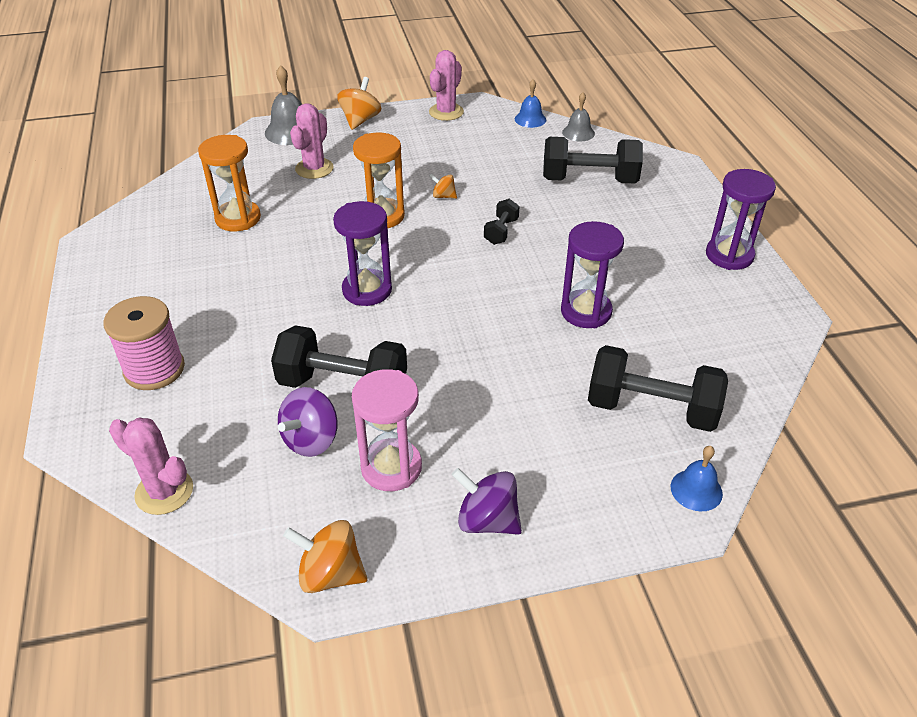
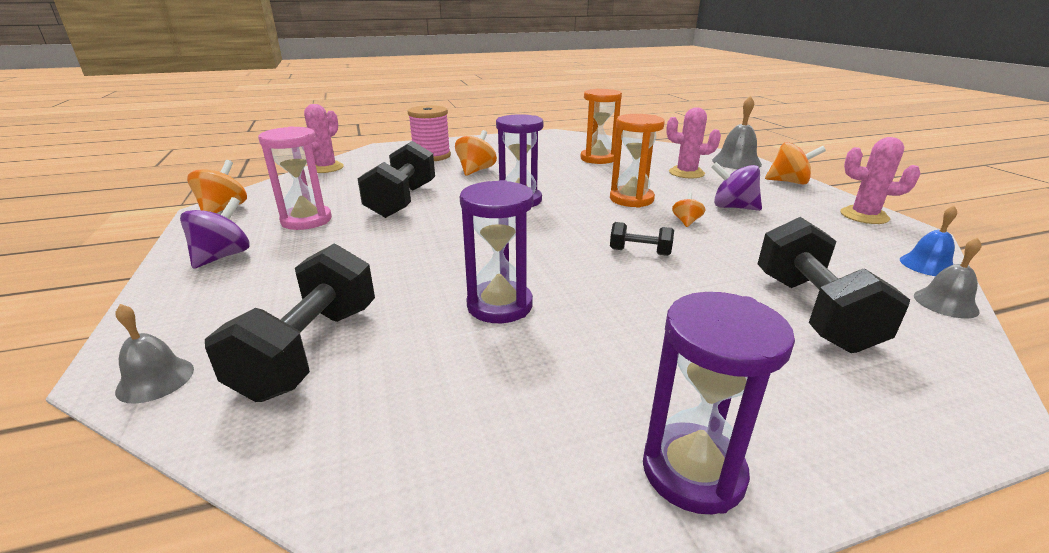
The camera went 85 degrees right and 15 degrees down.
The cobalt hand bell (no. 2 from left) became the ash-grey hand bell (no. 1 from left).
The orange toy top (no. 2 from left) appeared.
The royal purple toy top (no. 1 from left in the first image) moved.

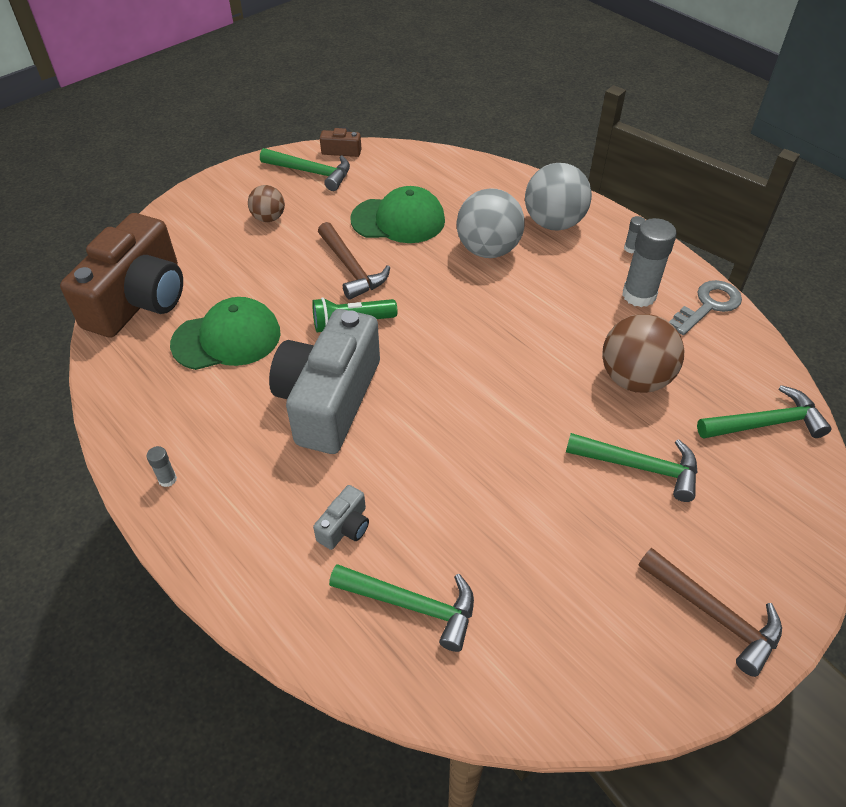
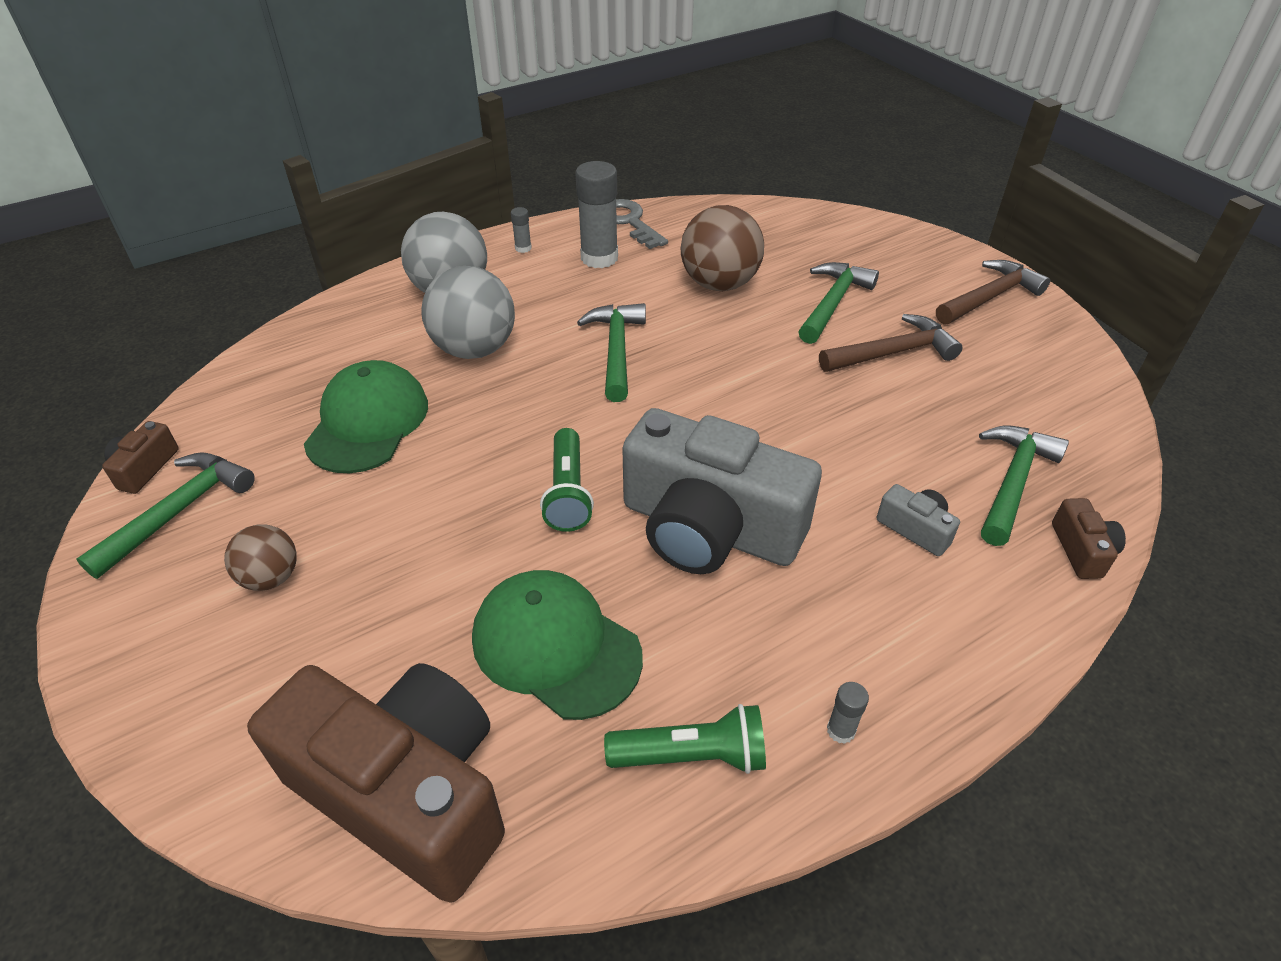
The camera went 80 degrees left and 5 degrees down.
The leaf-green baseball cap (no. 1 from left in the first image) turned 45 degrees counterclockwise.
The leaf-green hammer (no. 4 from left in the first image) moved.
The leaf-green pocket torch (no. 2 from left) appeared.
The dark brown hammer (no. 1 from left) moved.
The dark brown photo camera (no. 3 from left) appeared.

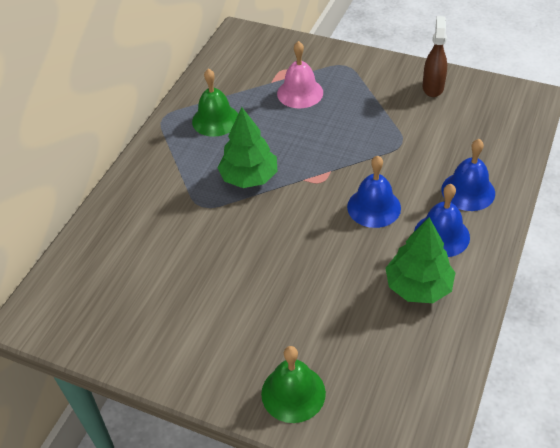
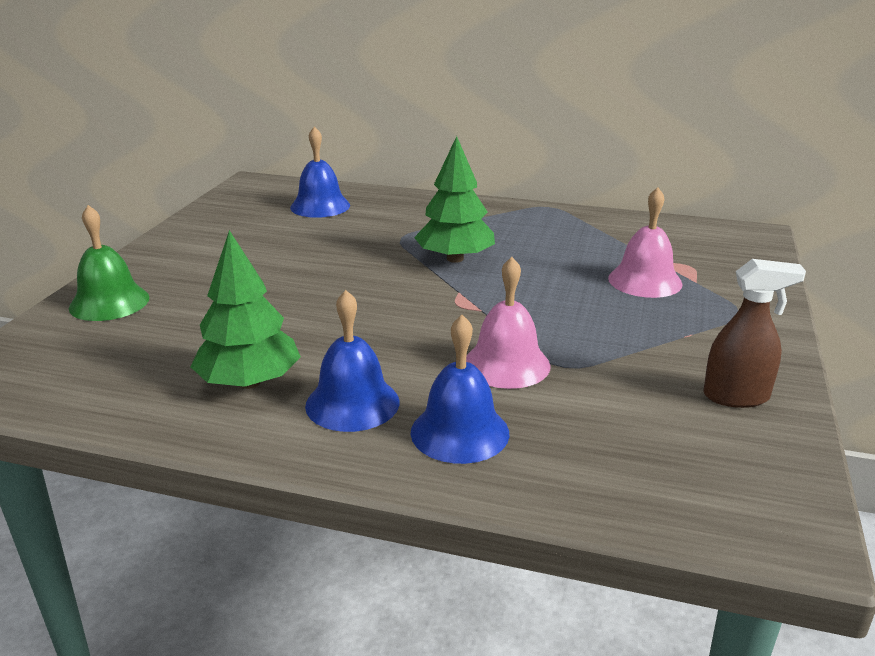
The camera went 80 degrees right and 20 degrees down.
The cobalt hand bell (no. 1 from left) moved.
The pink hand bell (no. 1 from left) appeared.
The leaf-green hand bell (no. 1 from left) disappeared.

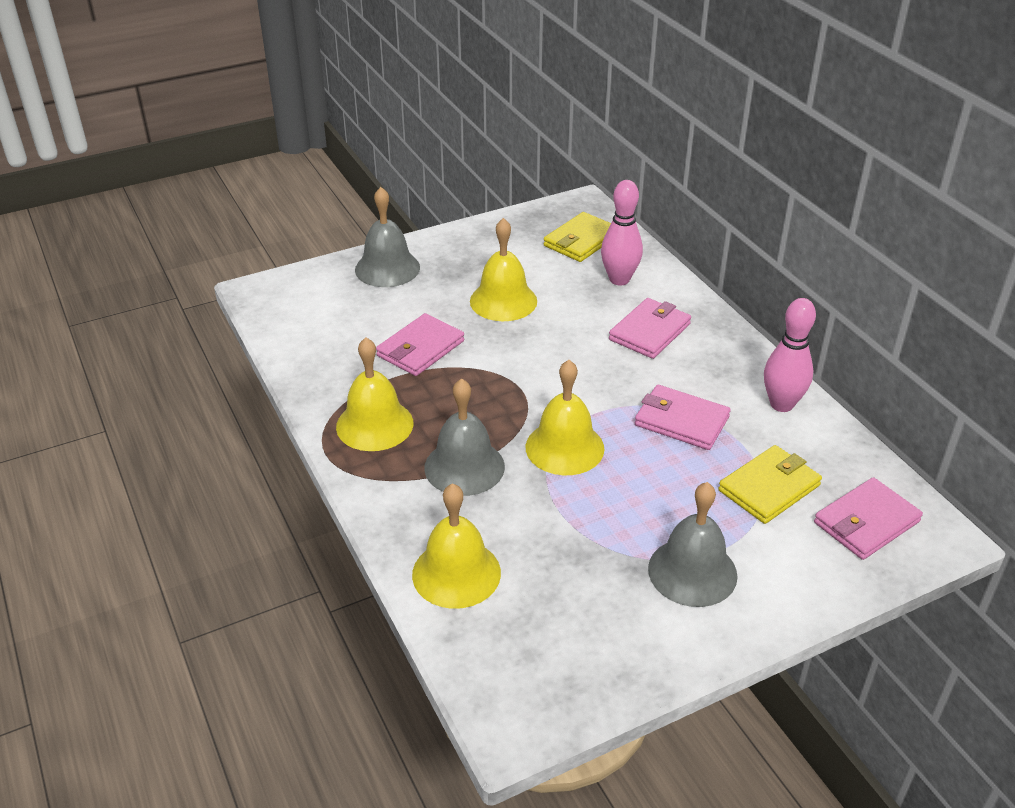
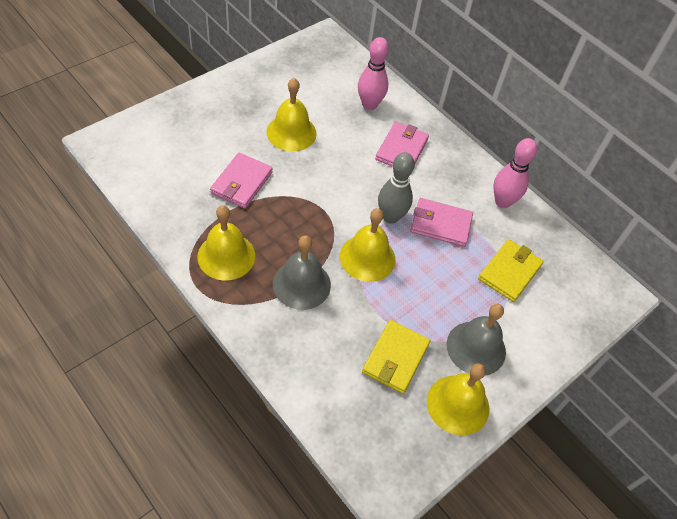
The camera went 20 degrees left and 15 degrees up.
The bright yellow card wallet (no. 1 from left) moved.
The ash-grey bowling pin appeared.
The bright yellow hand bell (no. 2 from left in the first image) moved.
The ash-grey hand bell (no. 1 from left) disappeared.
The pink card wallet (no. 4 from left) disappeared.

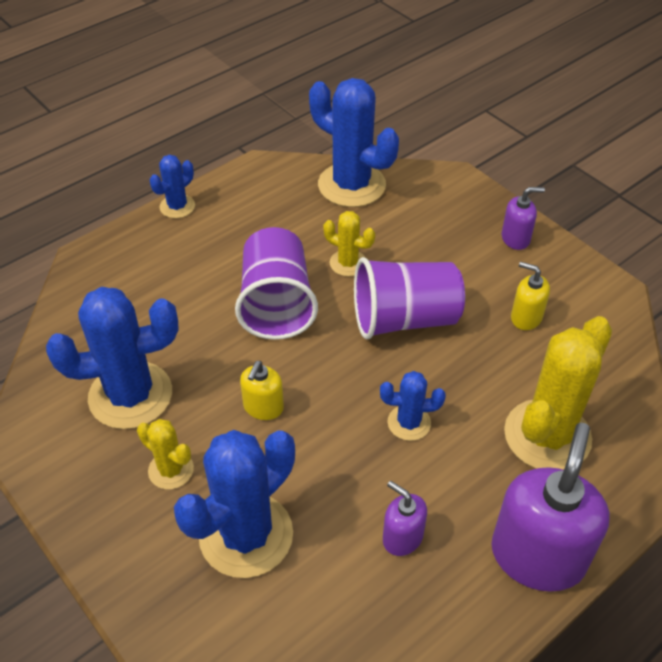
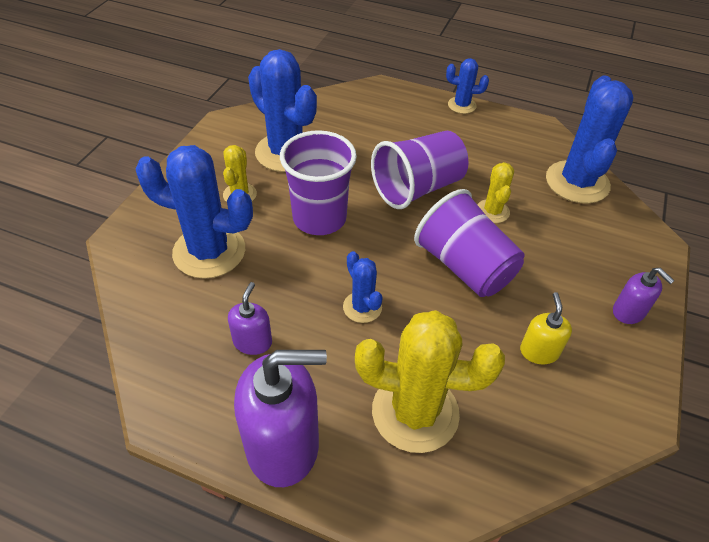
The camera went 60 degrees right and 0 degrees up.
The bright yellow pump bottle (no. 1 from left) was replaced by the royal purple tumbler (no. 1 from left).

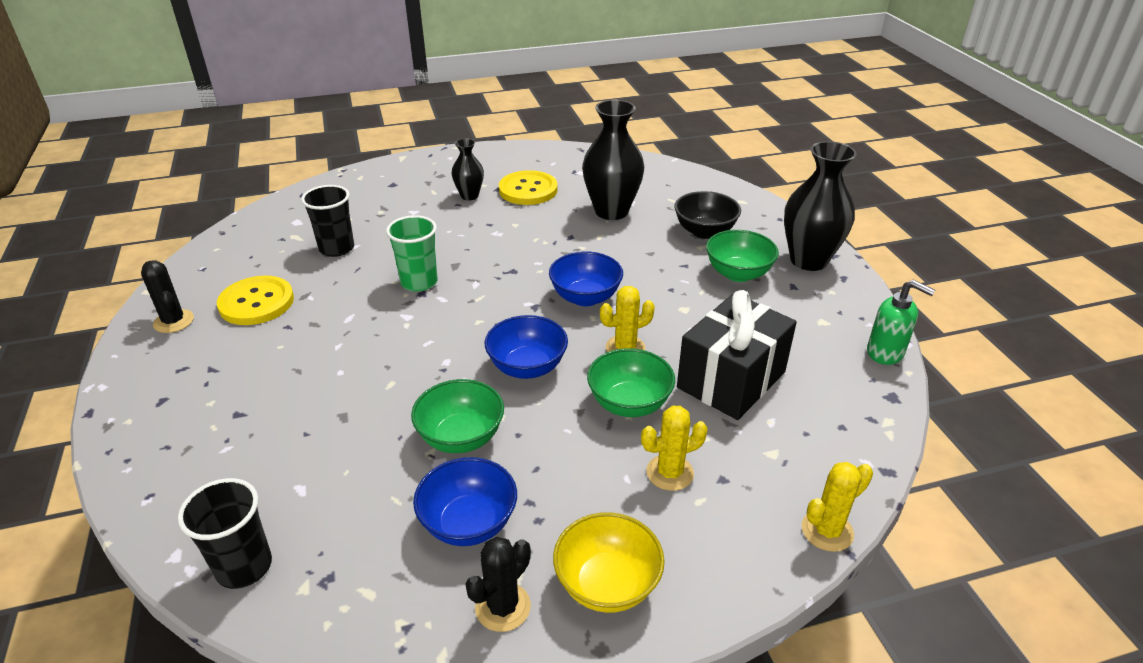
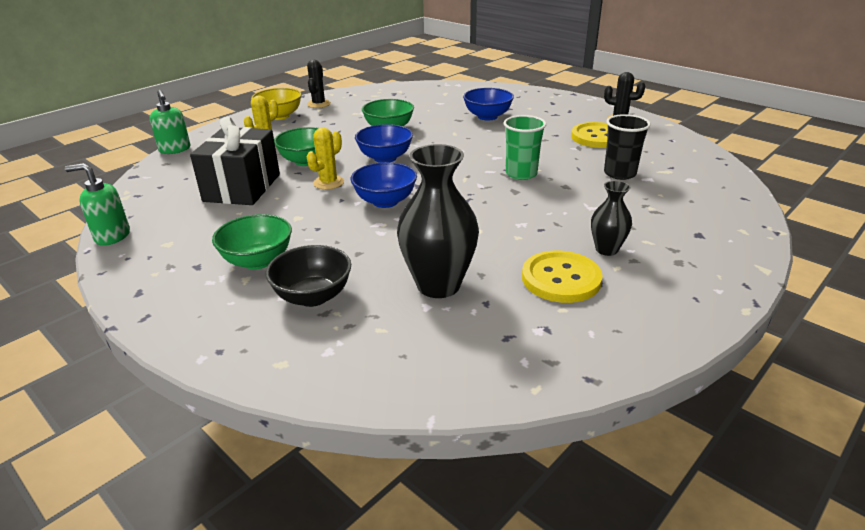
The camera went 150 degrees right and 5 degrees down.
The bright yellow saguaro cactus (no. 3 from left) was replaced by the leaf-green pump bottle (no. 2 from left).
The cobalt bowl (no. 1 from left in the first image) moved.
The black tumbler (no. 1 from left) disappeared.
The black flower vase (no. 3 from left) disappeared.

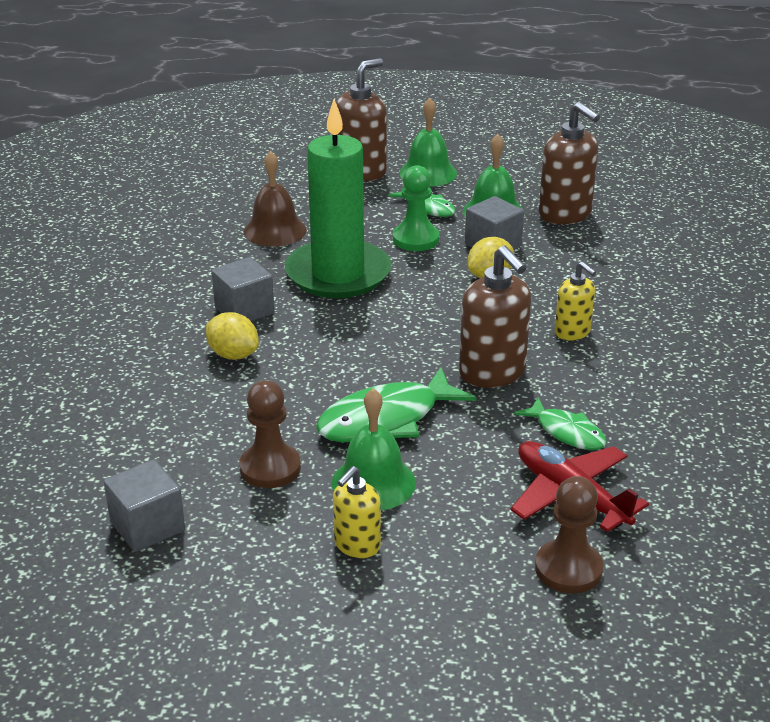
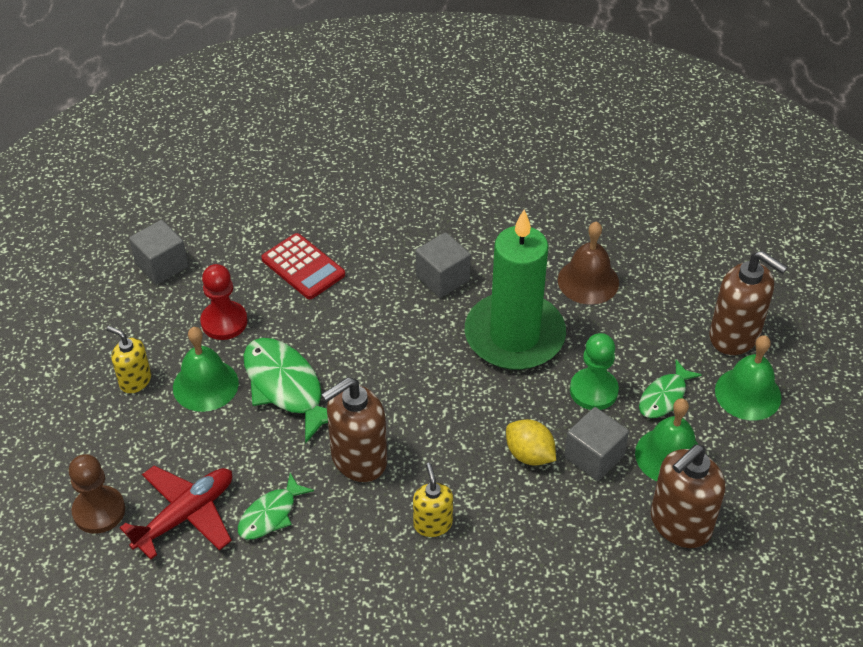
The camera went 85 degrees right and 15 degrees up.
The dark brown pawn (no. 1 from left) became the red pawn.
The red pocket calculator appeared.
The bright yellow pump bottle (no. 2 from left) turned 120 degrees clockwise.
The bright yellow citrus fruit (no. 1 from left) disappeared.

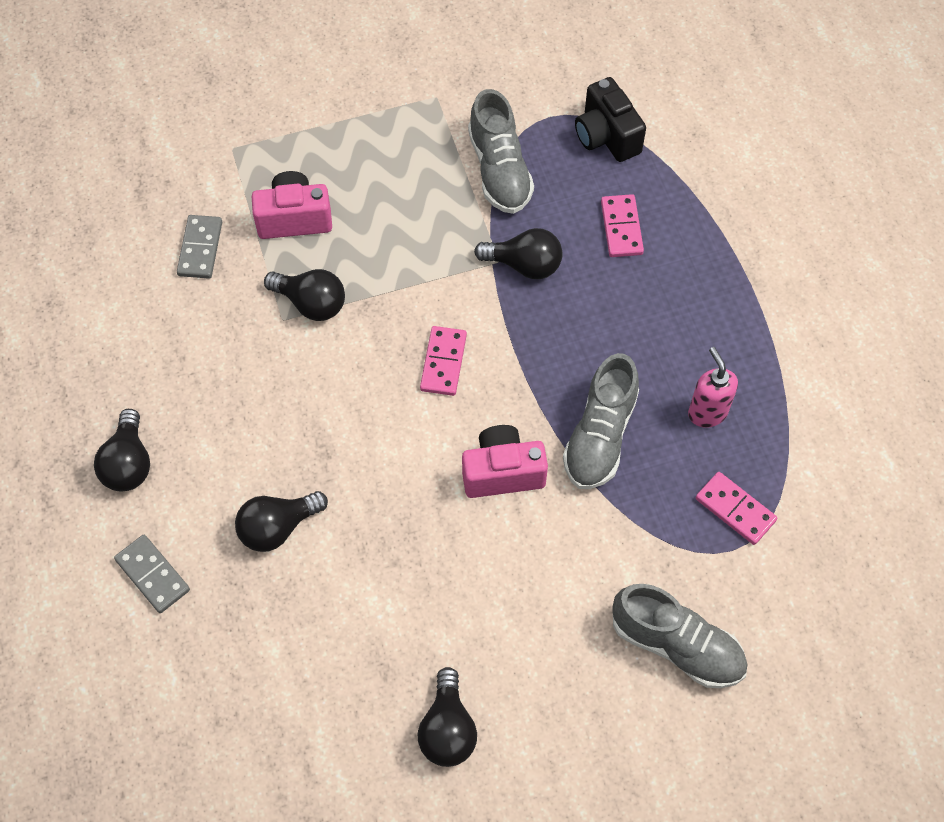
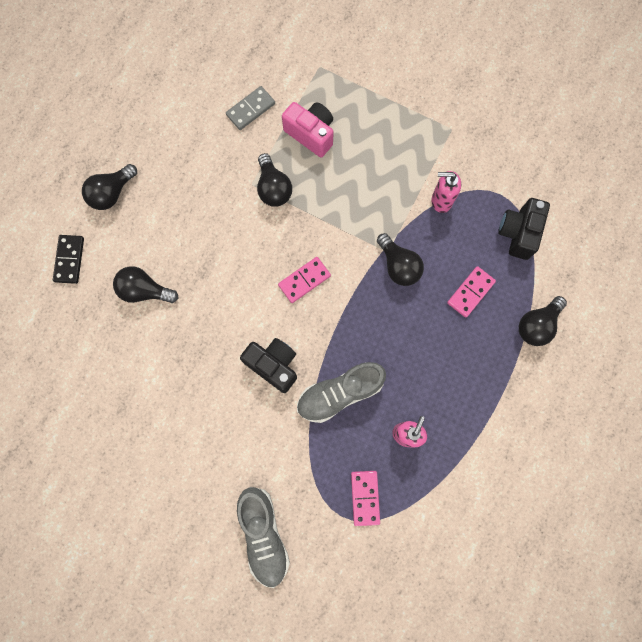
The camera went 45 degrees right and 15 degrees up.
The ash-grey domino piece (no. 1 from left) became the black domino piece.
The pink photo camera (no. 2 from left) became the black photo camera (no. 1 from left).
The ash-grey lace-up shoe (no. 1 from left) was replaced by the pink pump bottle (no. 2 from left).
The black light bulb (no. 4 from left in the first image) moved.

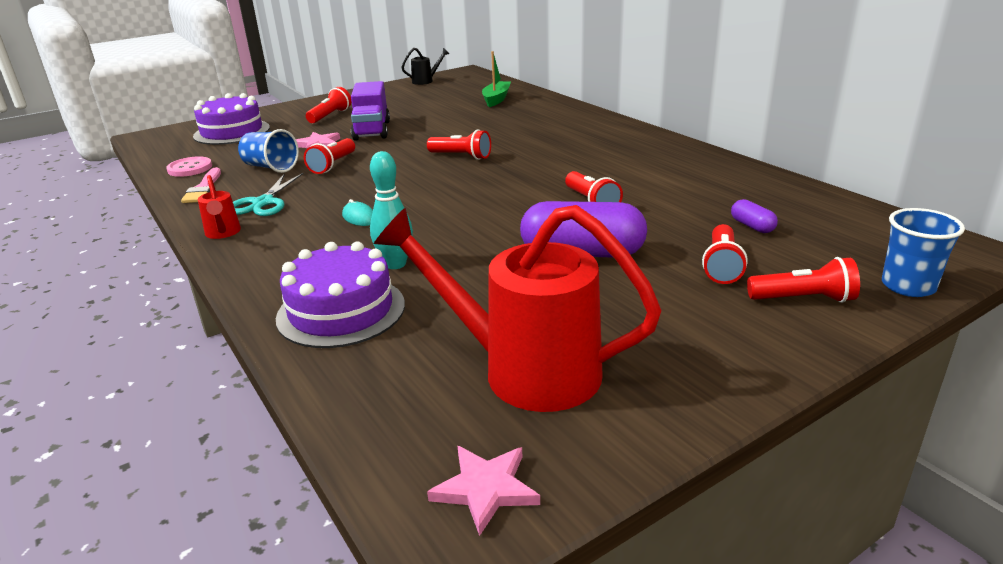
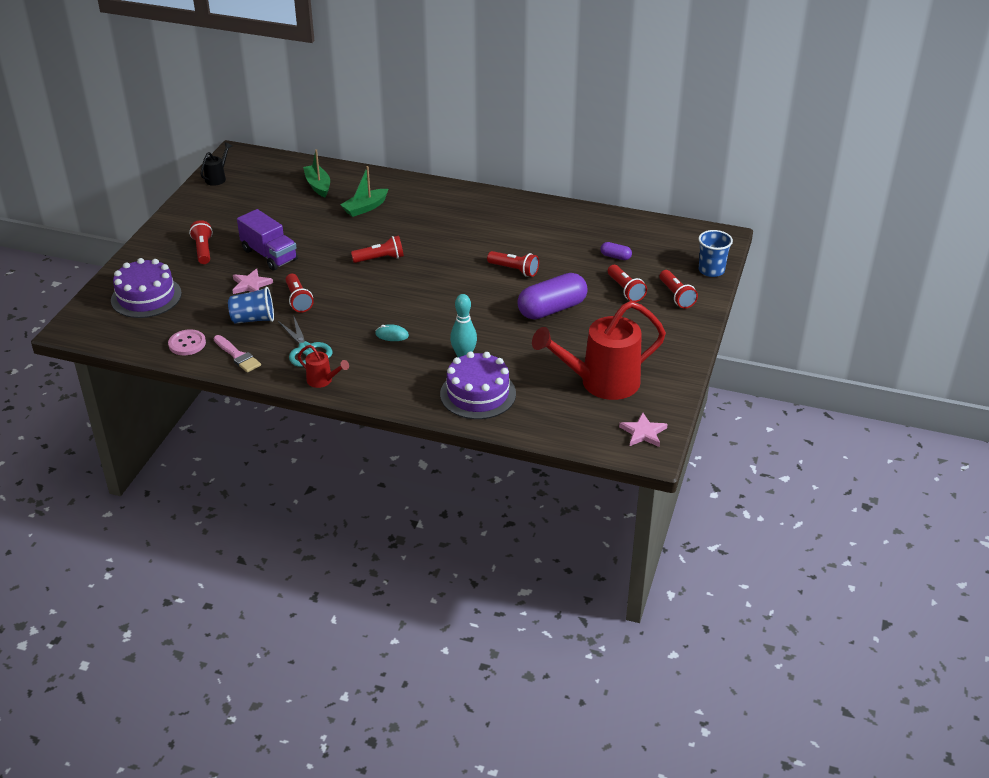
The camera went 40 degrees left and 10 degrees up.
The leaf-green boat (no. 2 from left) appeared.
The red pocket torch (no. 6 from left) turned 105 degrees clockwise.

